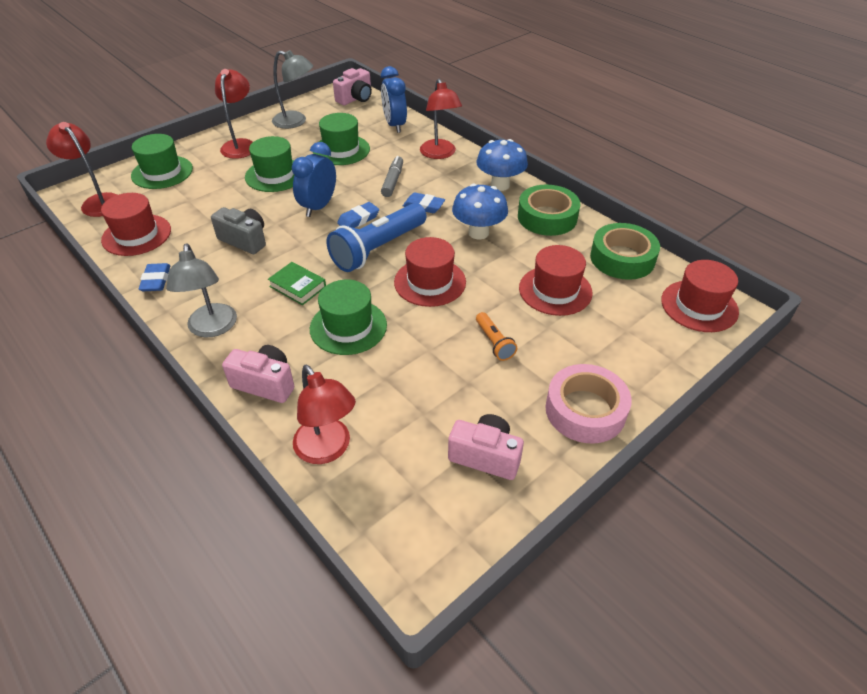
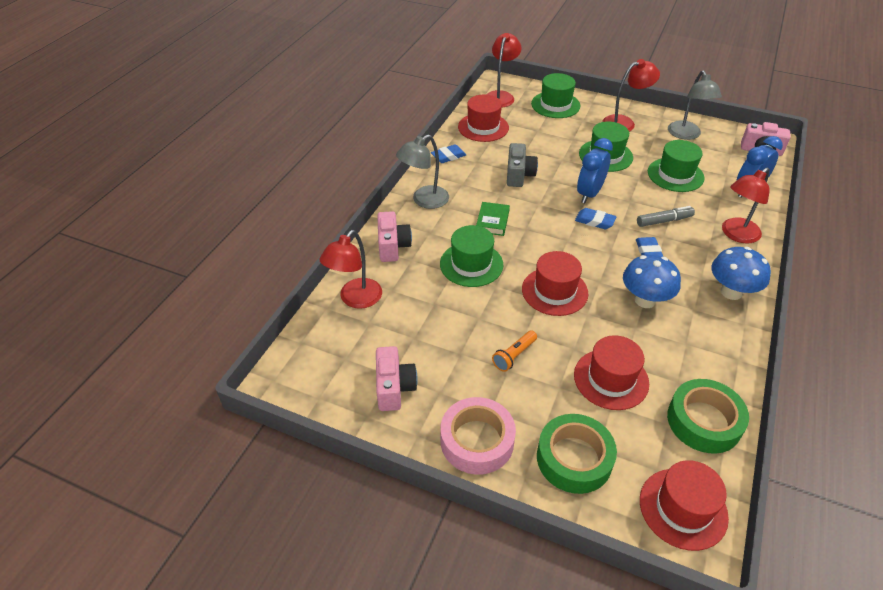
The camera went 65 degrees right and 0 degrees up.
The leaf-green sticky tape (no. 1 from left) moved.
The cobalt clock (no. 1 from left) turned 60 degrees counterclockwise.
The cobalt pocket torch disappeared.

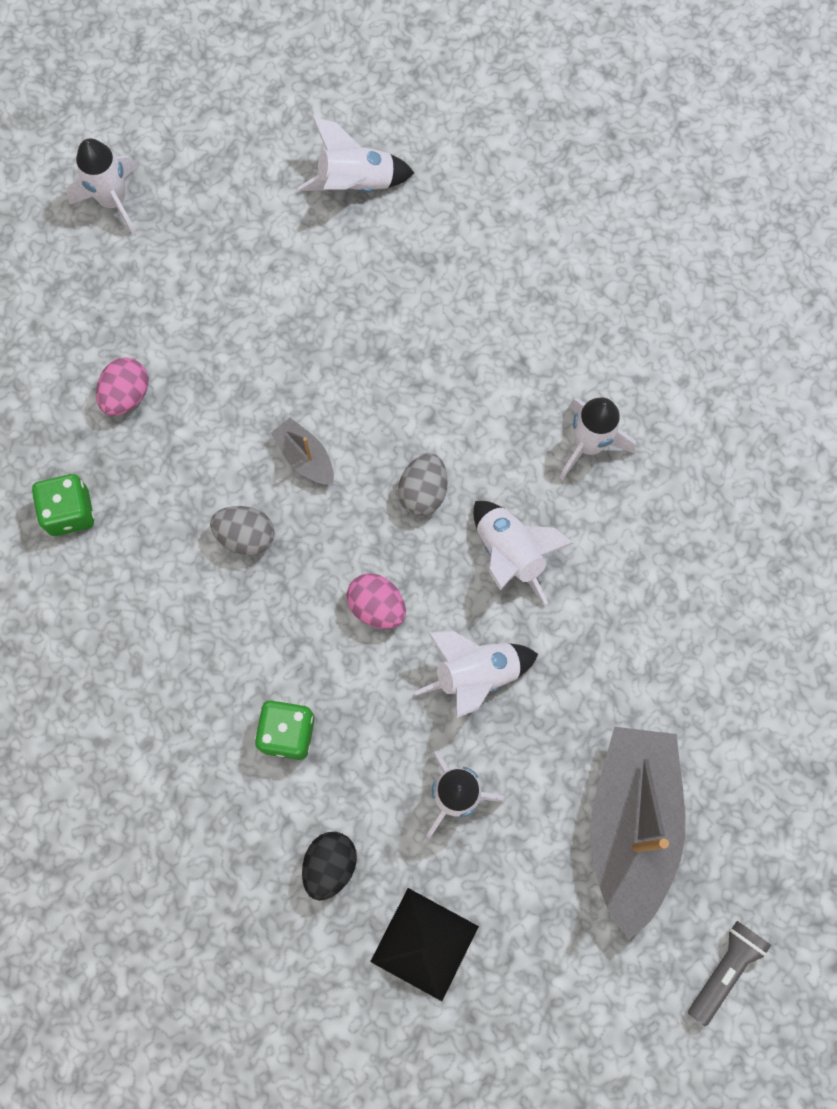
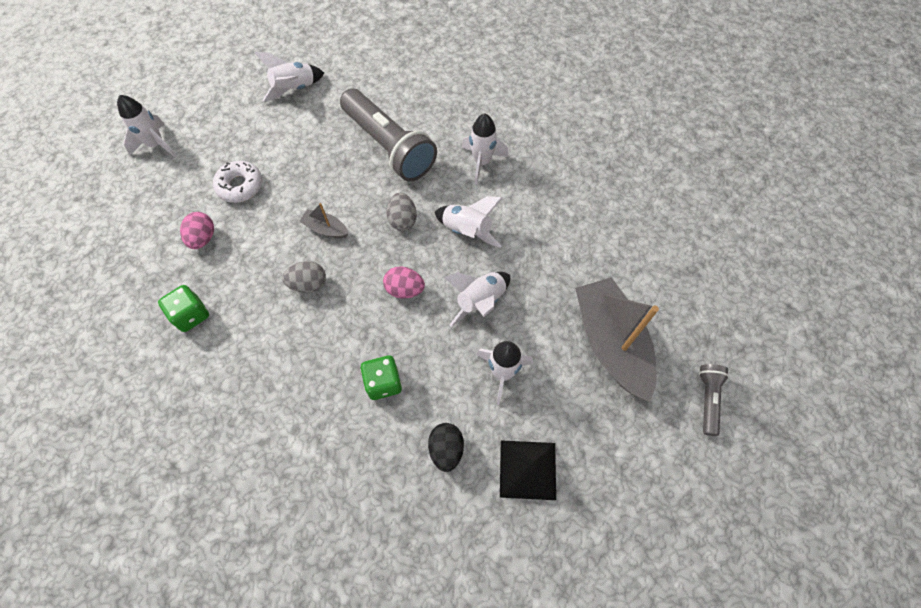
The camera went 25 degrees left and 10 degrees down.
The white donut appeared.
The ash-grey pocket torch (no. 1 from left) appeared.

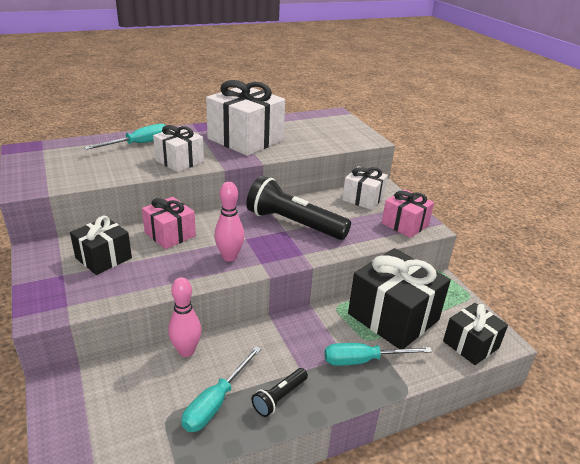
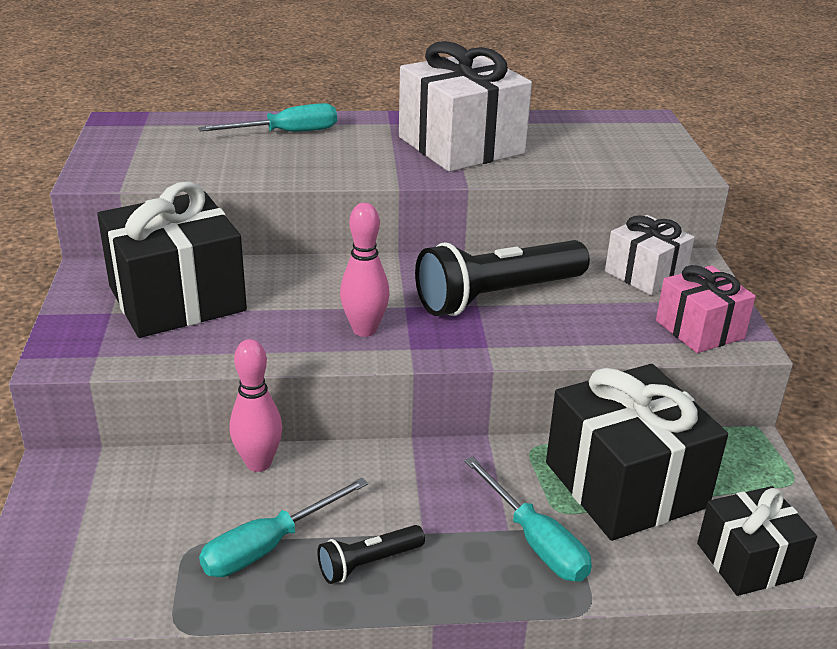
The camera went 20 degrees right and 0 degrees up.
The black gift (no. 1 from left) changed to 1.73 times the size.
The black pocket torch (no. 2 from left) turned 75 degrees counterclockwise.
The aqua hand screwdriver (no. 3 from left) turned 135 degrees counterclockwise.
The pink gift (no. 1 from left) disappeared.
The white gift (no. 1 from left) disappeared.

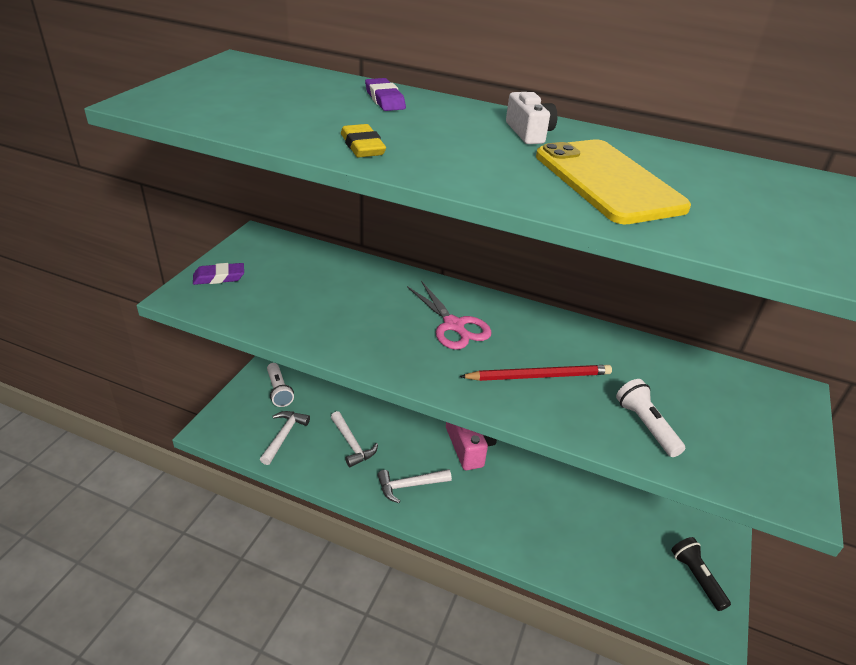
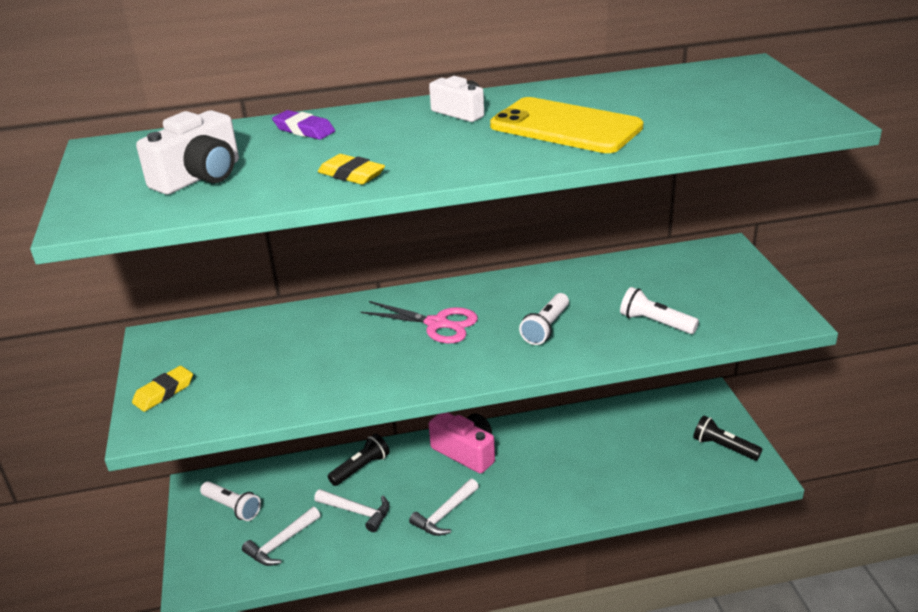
The camera went 30 degrees left and 5 degrees down.
The royal purple pencil eraser (no. 1 from left) became the bright yellow pencil eraser (no. 1 from left).
The white photo camera (no. 1 from left) appeared.
The white hammer (no. 1 from left) turned 120 degrees counterclockwise.
The black pocket torch (no. 1 from left) appeared.
The red pencil was replaced by the white pocket torch (no. 2 from left).

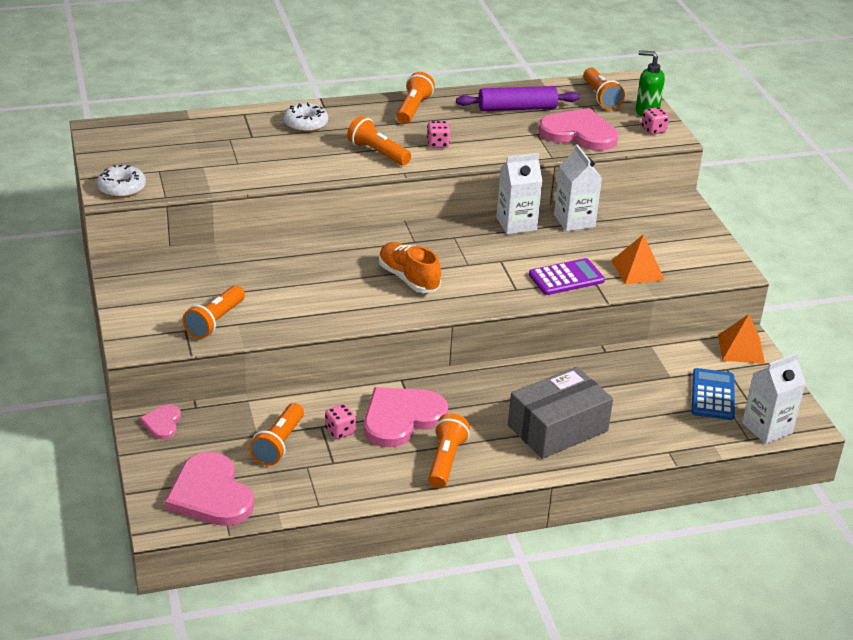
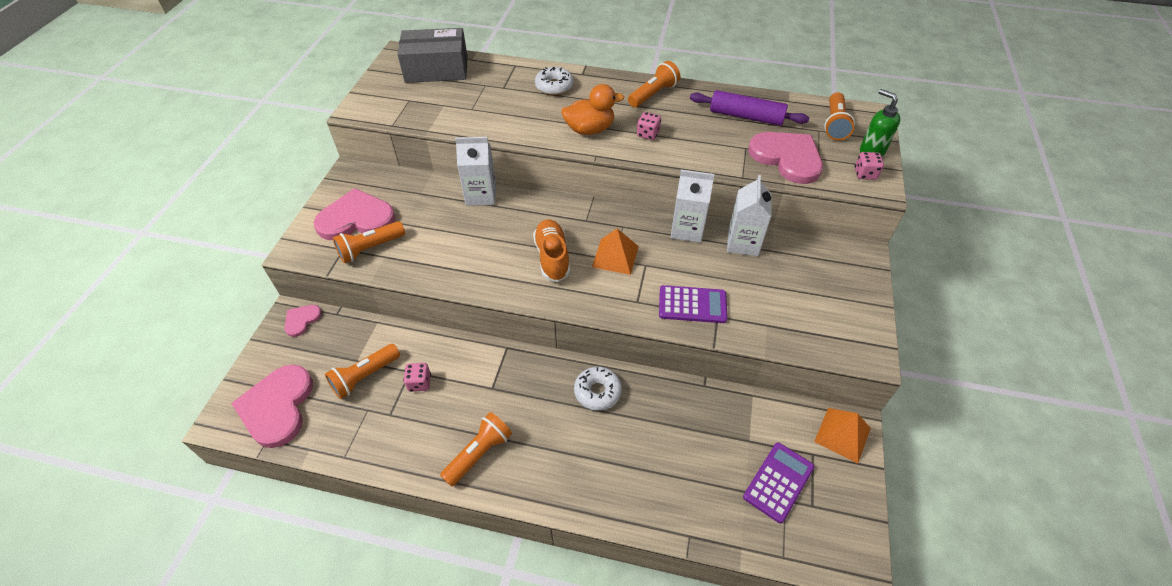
The camera went 30 degrees right and 15 degrees up.
The pink heart (no. 3 from left) moved.
The ash-grey box moved.
The white juice carton (no. 3 from left in the first image) moved.
The orange pocket torch (no. 3 from left) was replaced by the orange rubber duck.
The white donut (no. 1 from left in the first image) moved.
The orange solid pyramid (no. 1 from left) moved.
The cobalt pocket calculator became the royal purple pocket calculator (no. 2 from left).

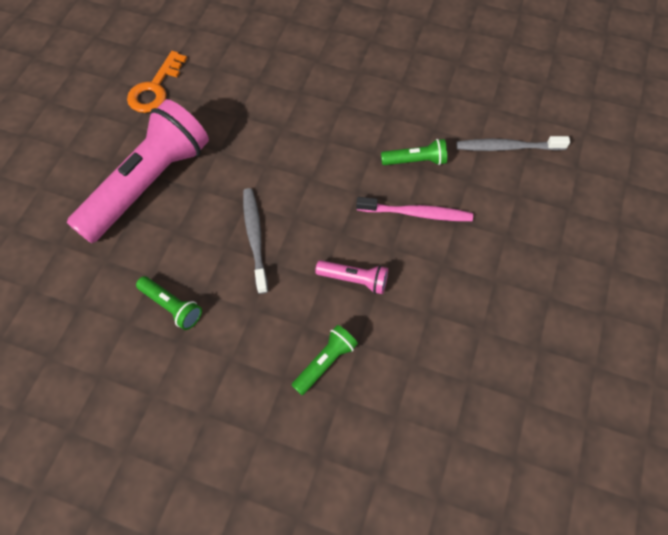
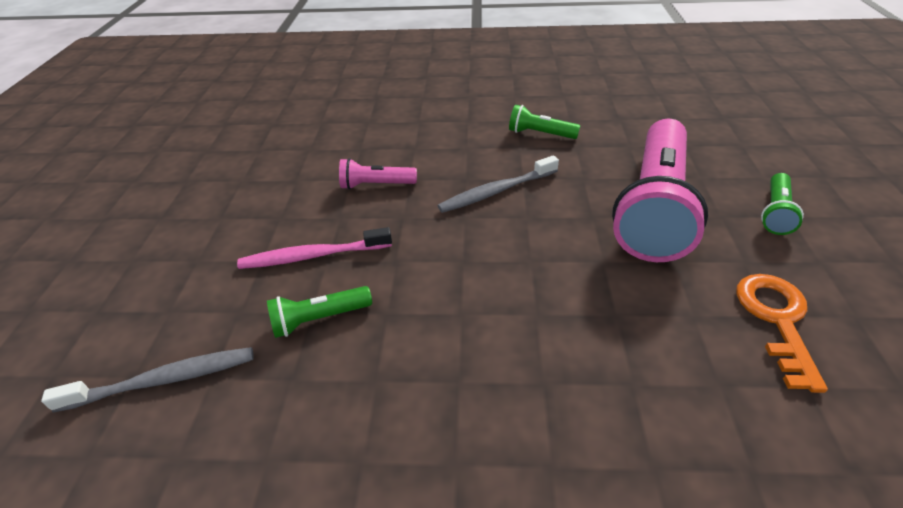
The camera went 165 degrees right and 20 degrees down.
The ash-grey toothbrush (no. 1 from left in the first image) turned 90 degrees clockwise.
The leaf-green pocket torch (no. 2 from left in the first image) moved.

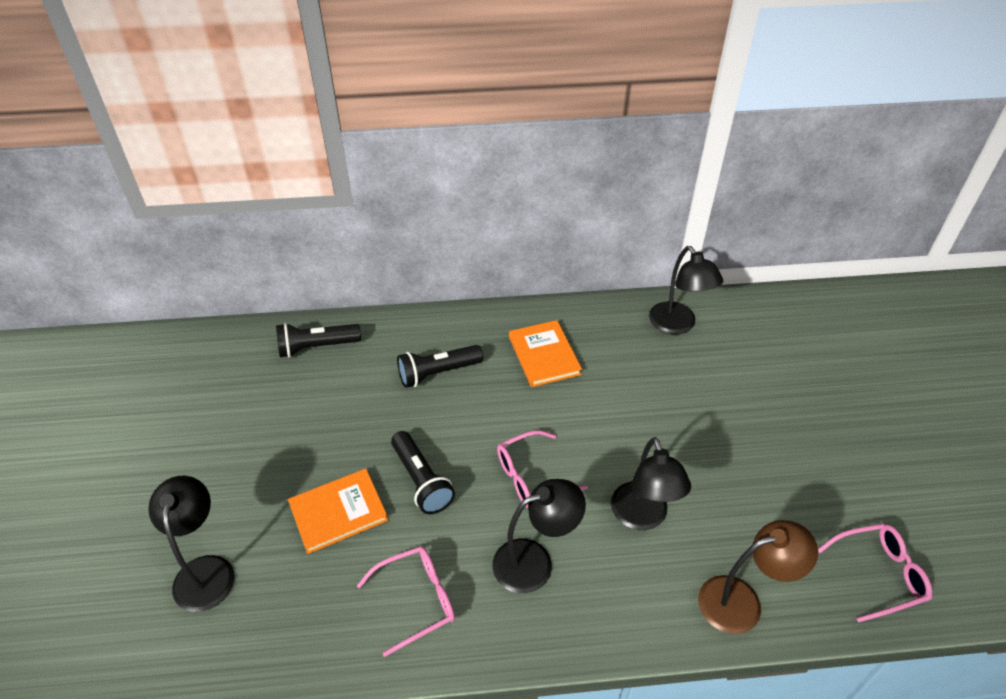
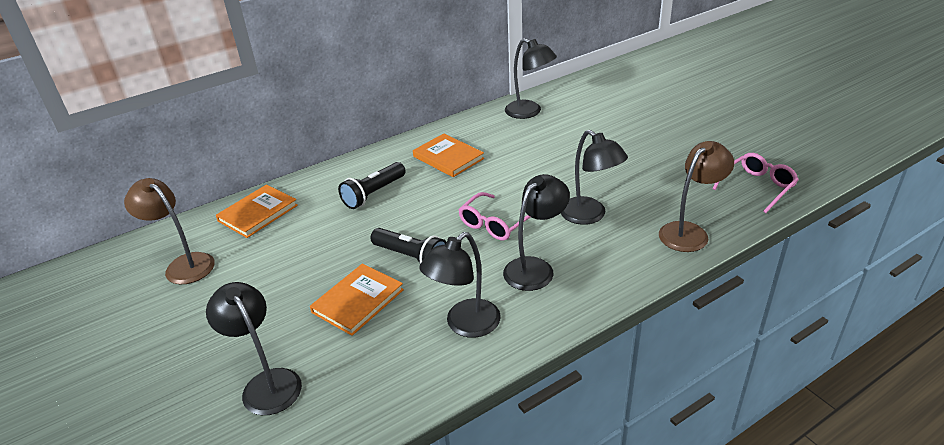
The camera went 25 degrees left and 10 degrees down.
The dark brown desk lamp (no. 1 from left) appeared.
The black pocket torch (no. 1 from left) was replaced by the orange book (no. 1 from left).
The pink glasses (no. 1 from left) was replaced by the black desk lamp (no. 2 from left).

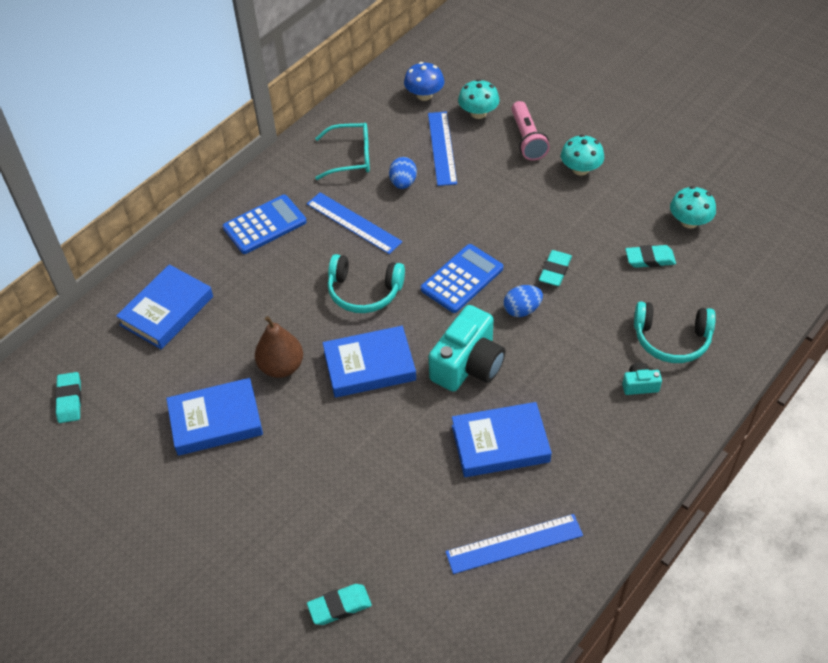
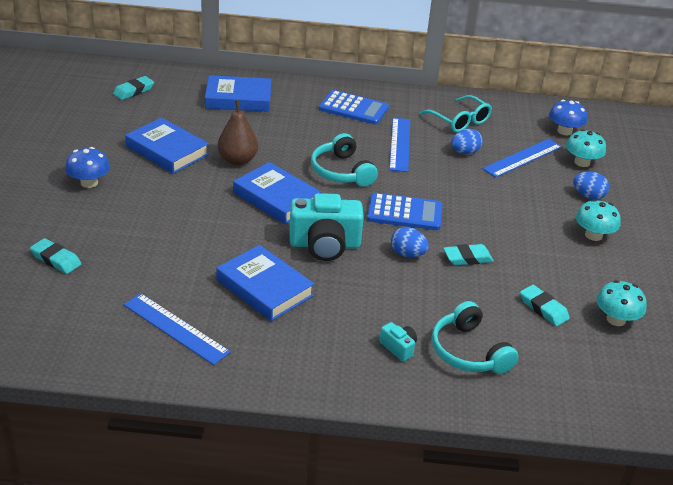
The camera went 50 degrees right and 15 degrees down.
The cobalt toadstool (no. 1 from left) appeared.
The pink pocket torch was replaced by the cobalt toy egg (no. 3 from left).

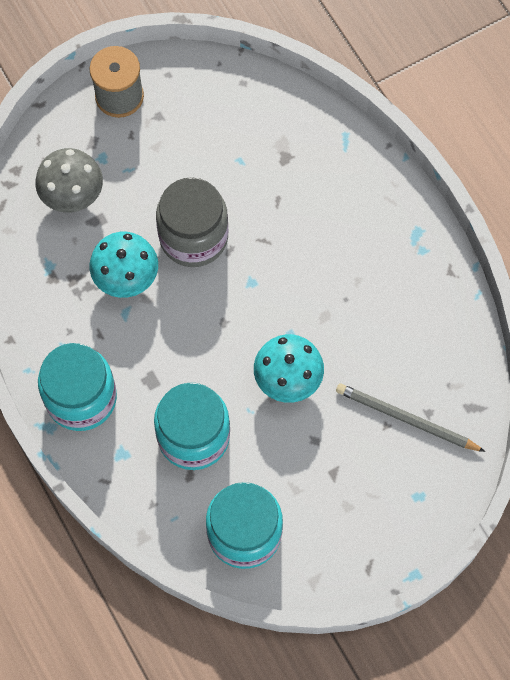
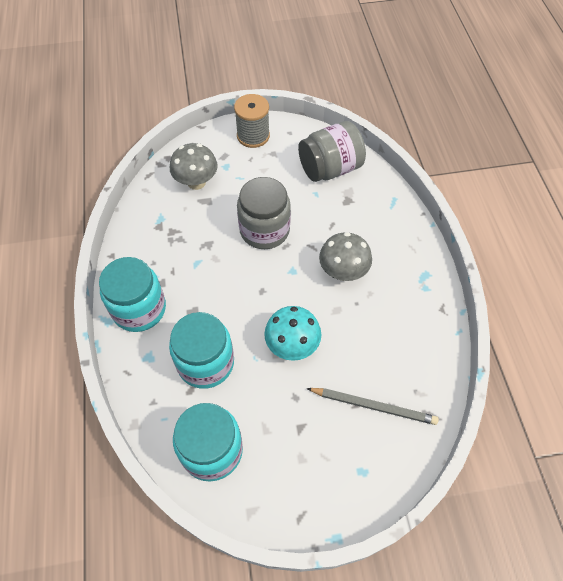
The camera went 20 degrees right and 10 degrees down.
The ash-grey preserve jar (no. 2 from left) appeared.
The ash-grey pencil turned 150 degrees clockwise.
The ash-grey toadstool (no. 2 from left) appeared.
The aqua toadstool (no. 1 from left) disappeared.

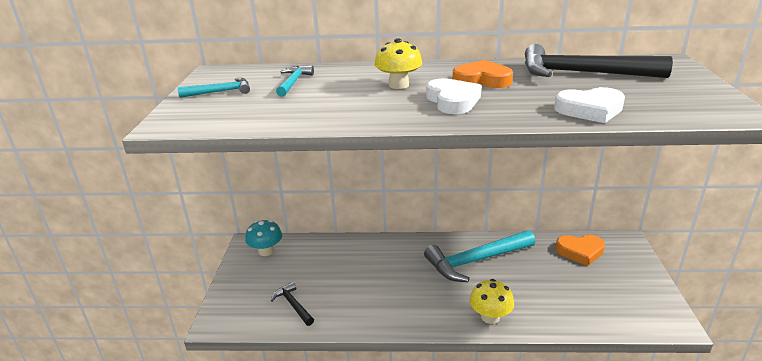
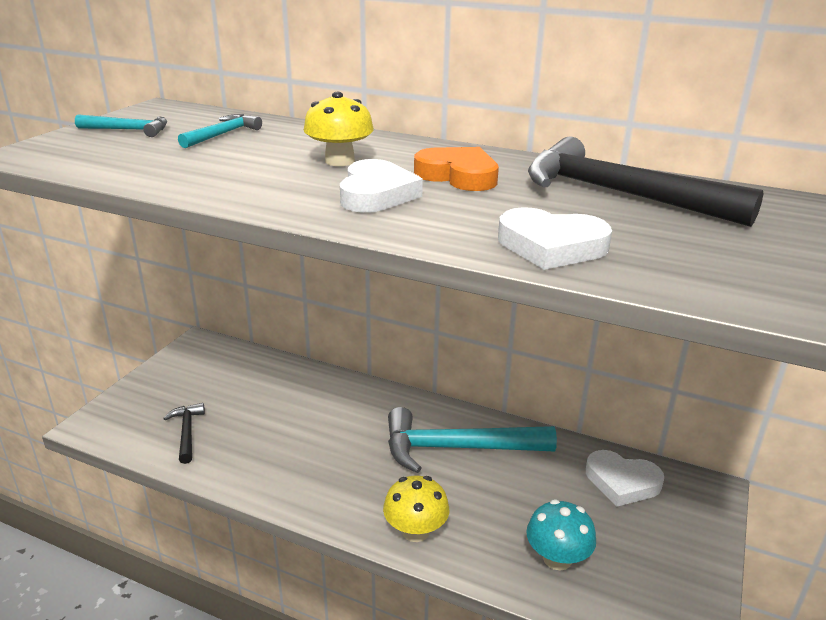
The camera went 20 degrees right and 0 degrees up.
The aqua toadstool moved.
The orange heart (no. 2 from left) became the white heart (no. 3 from left).

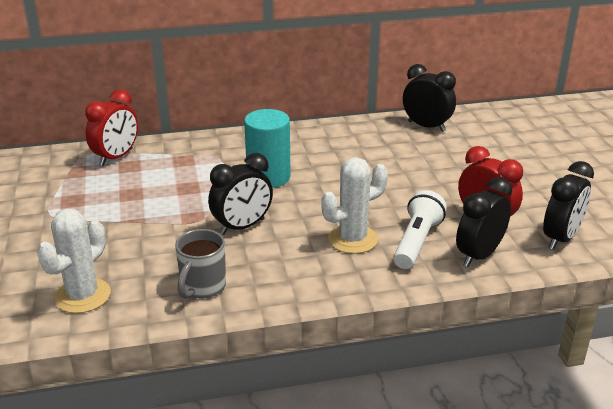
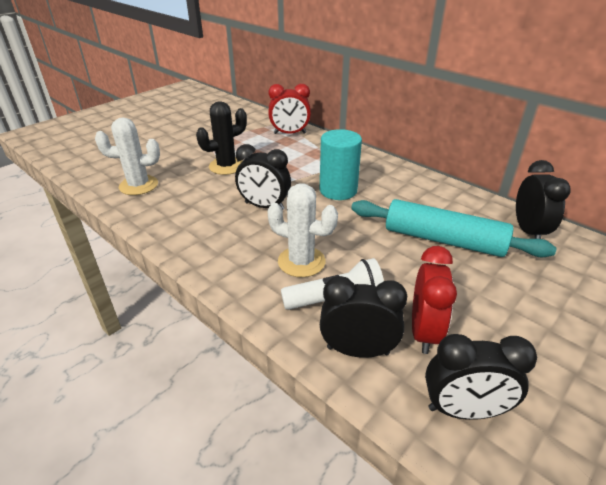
The camera went 55 degrees right and 5 degrees up.
The black saguaro cactus appeared.
The aqua pastry roller appeared.
The ash-grey coffee mug disappeared.

